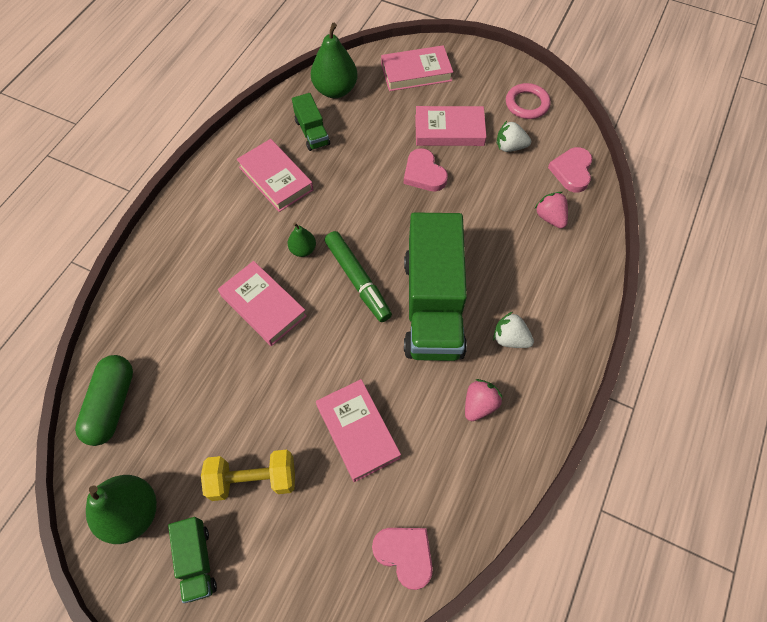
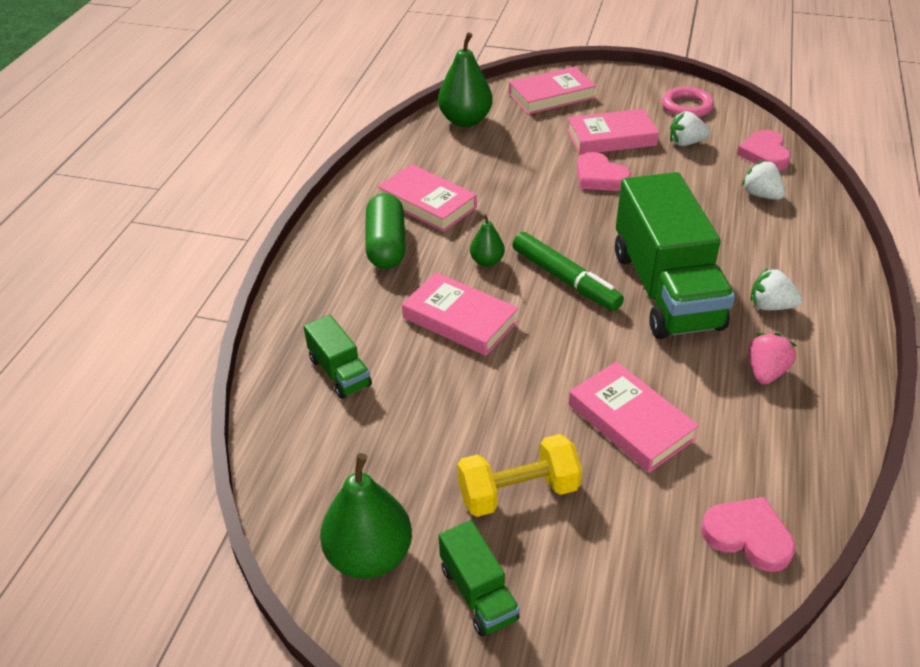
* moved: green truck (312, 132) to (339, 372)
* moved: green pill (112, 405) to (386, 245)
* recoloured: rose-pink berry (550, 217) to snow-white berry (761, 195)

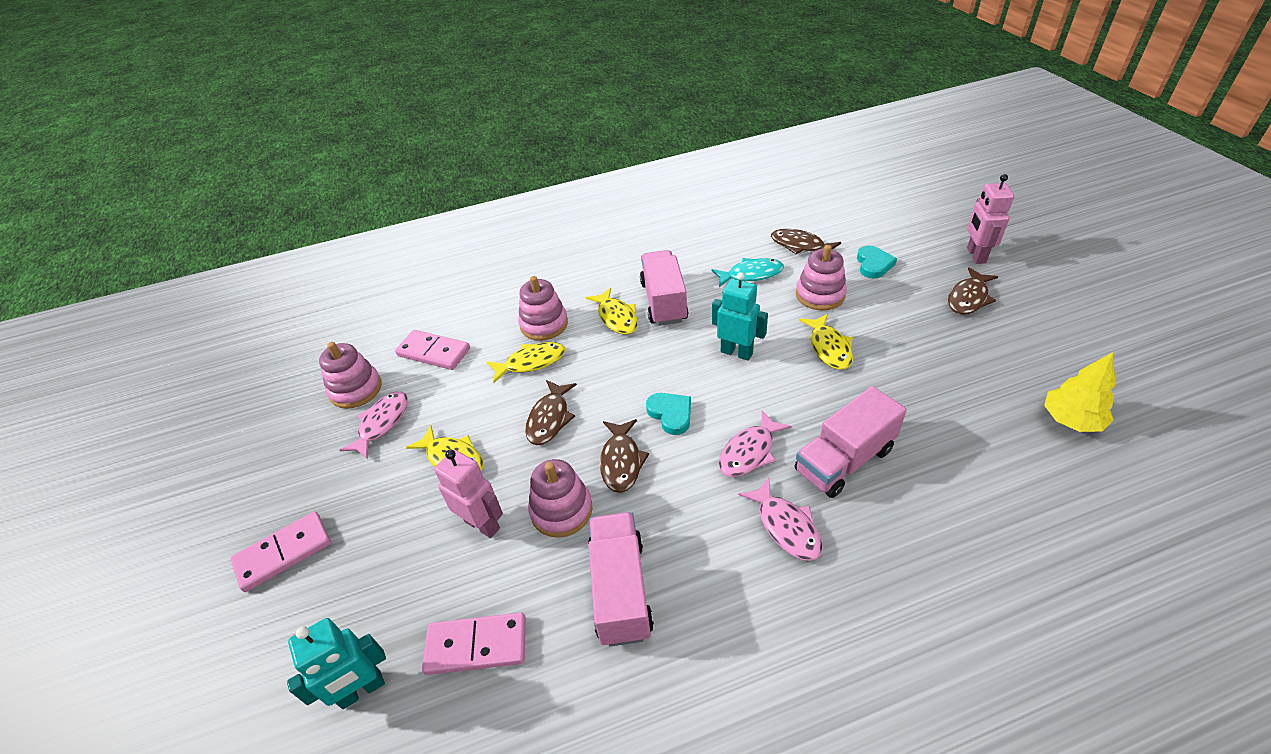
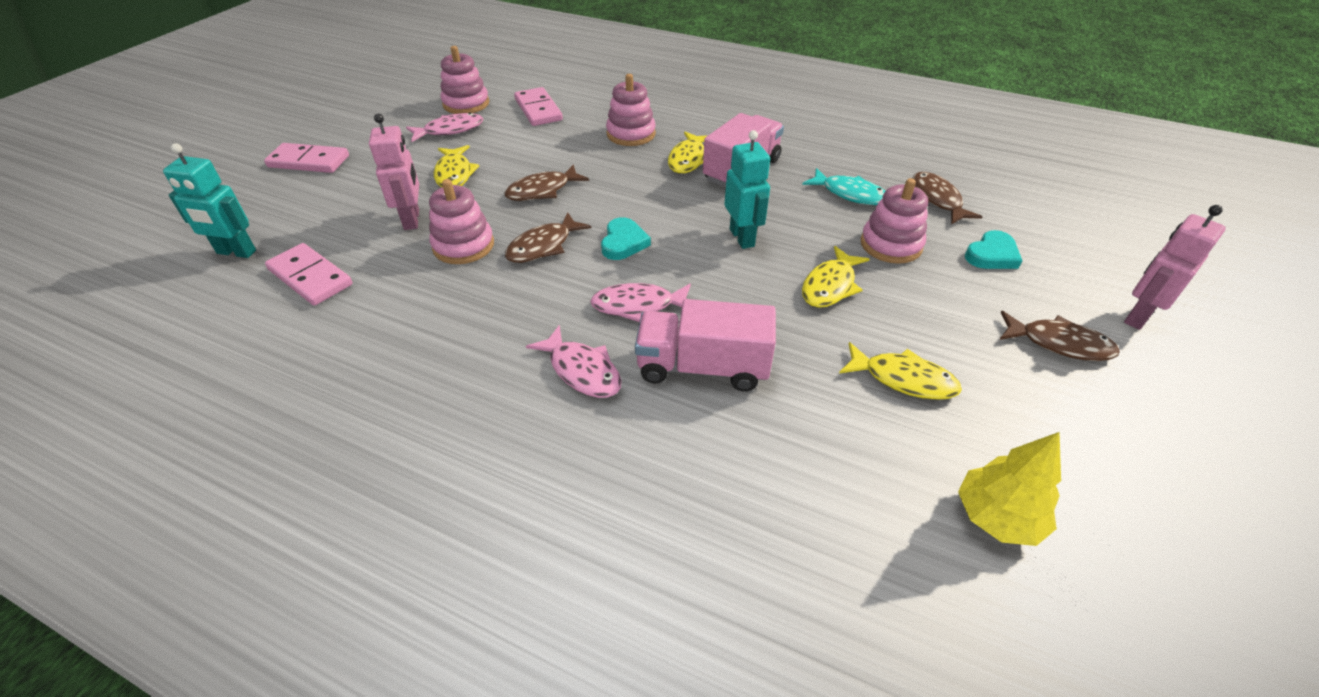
* turned: rose-pink fish figure (786, 526) = (582, 370) 60 degrees counterclockwise
* moved: golden fish figure (531, 362) to (903, 379)
* turned: brown fish figure (968, 298) = (1059, 343) 150 degrees counterclockwise
* removed: rose-pink truck (620, 590)

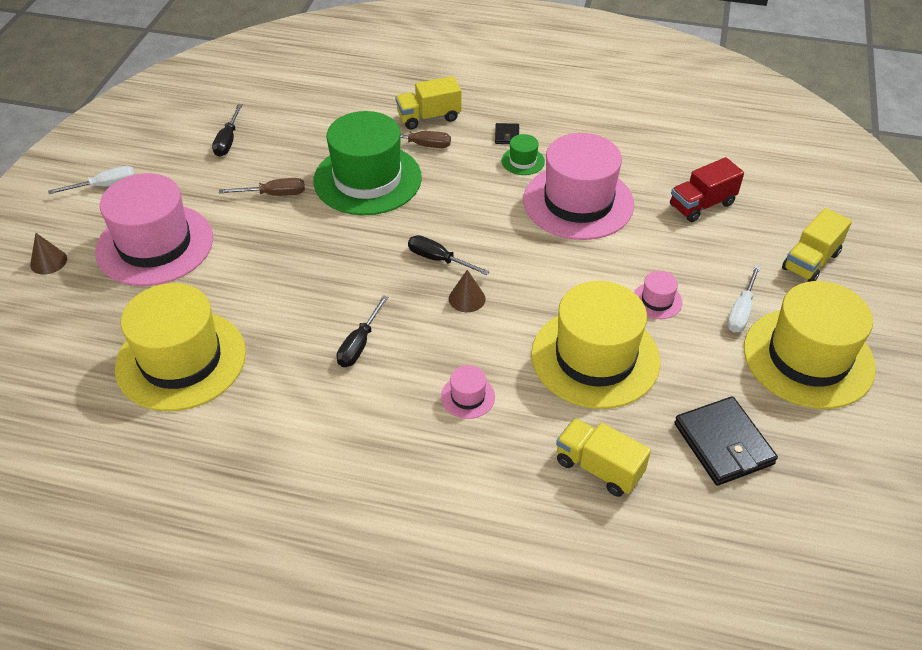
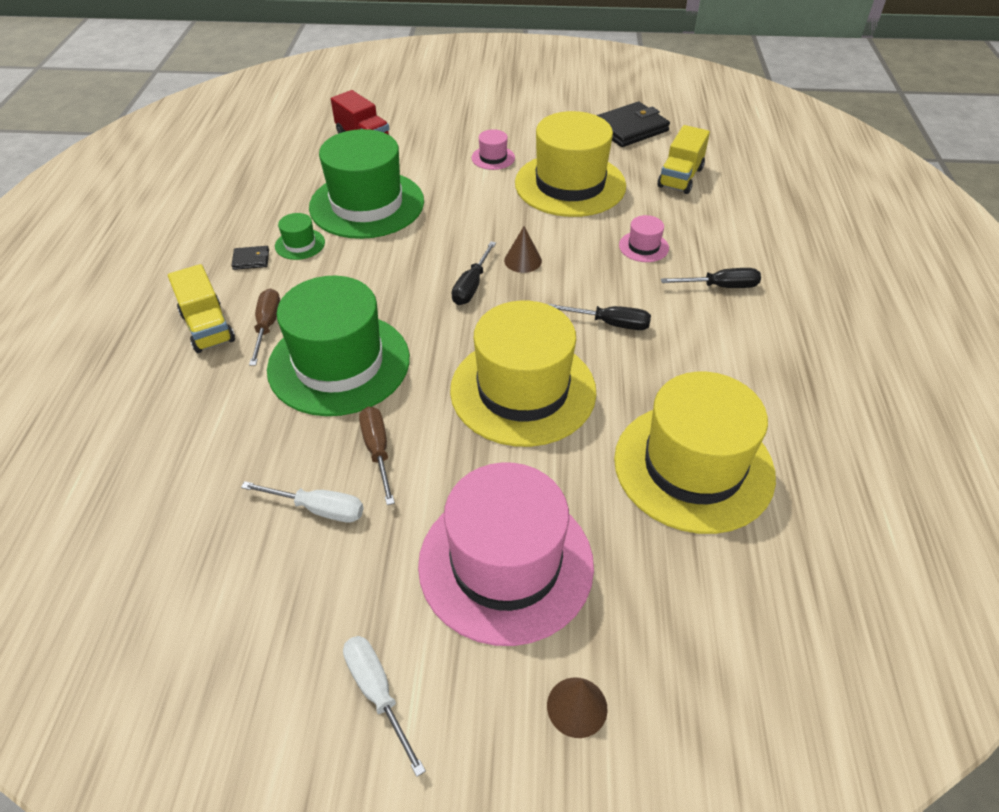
* moved: snow-white screwdriver (741, 311) to (319, 509)
* recoloured: rose-pink top hat (578, 202) to green top hat (367, 204)
* moved: golden top hat (808, 358) to (523, 390)
* moved: jet-black screwdriver (228, 141) to (720, 286)
* removed: golden truck (810, 261)

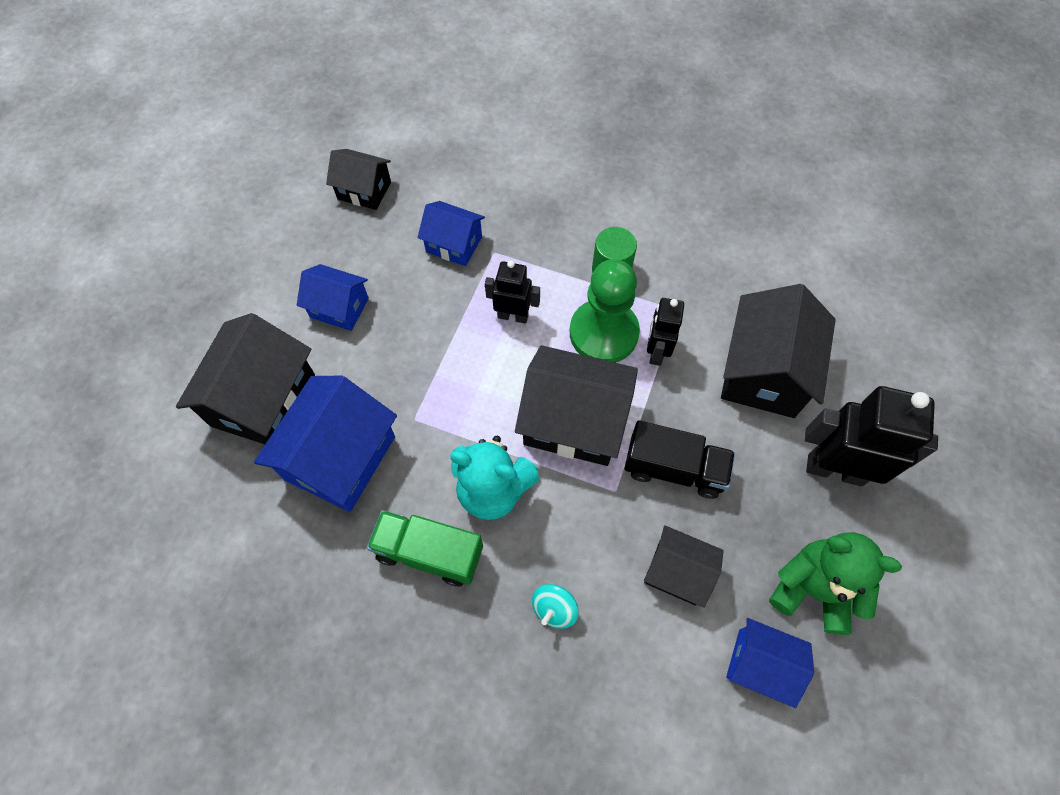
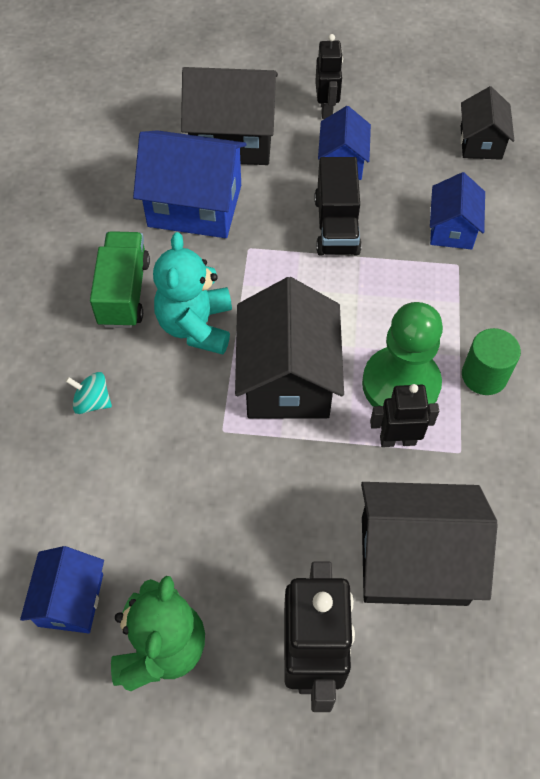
* moved: jet-black truck (674, 469) to (336, 226)
* moved: jet-black toy robot (513, 316) to (326, 109)
* removed: jet-black cottage (677, 572)

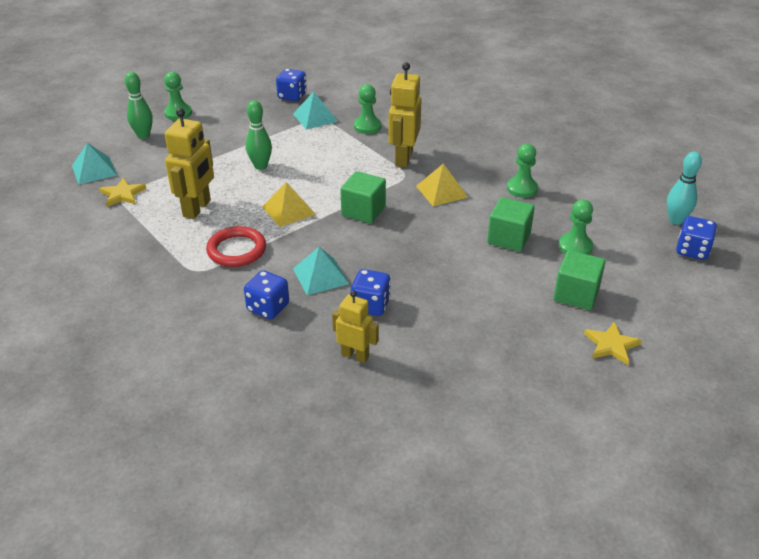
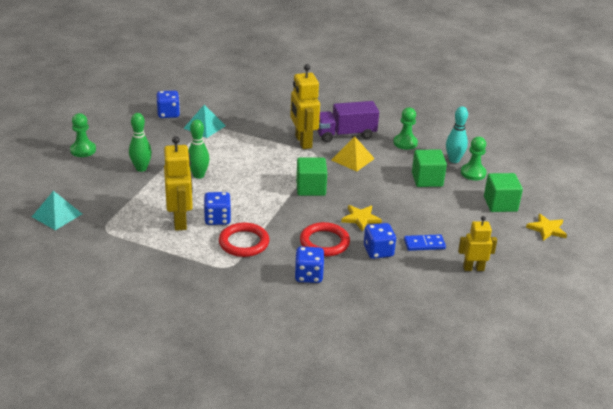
* moved: green tenpin (143, 135) to (141, 168)
* moved: cobalt dice (692, 250) to (217, 219)
* replaced: teal pyramid shape (320, 276) to crimson hoop (324, 242)
* added: royal purple truck (345, 134)
* moved: golden star shape (122, 194) to (360, 218)
* added: cobalt domino piece (424, 244)
* moved: teal tenpin (676, 220) to (454, 160)
* moved: golden toy robot (355, 355) to (473, 268)
* removed: golden pyramid shape (288, 210)
* removed: green chess pawn (367, 126)

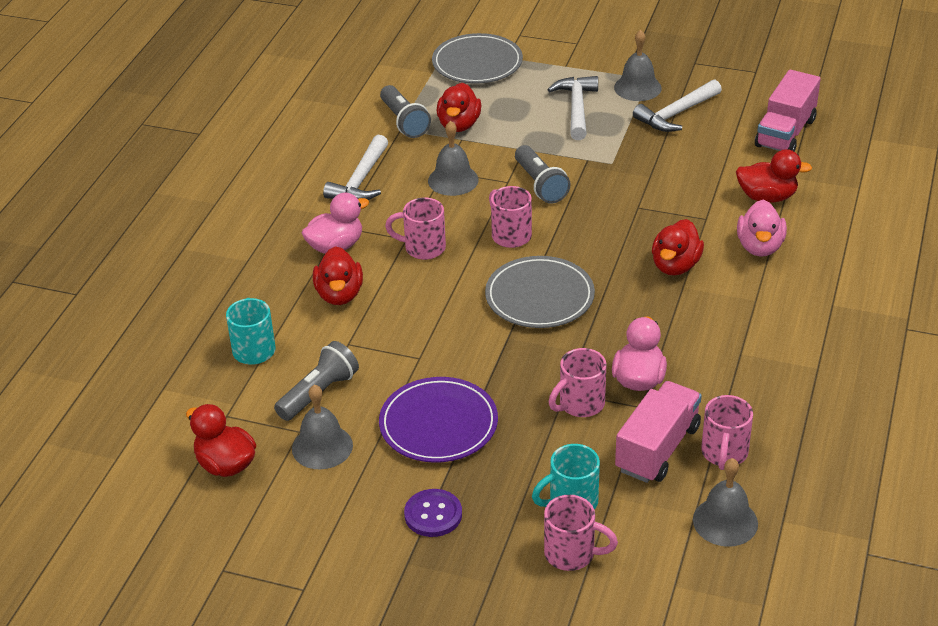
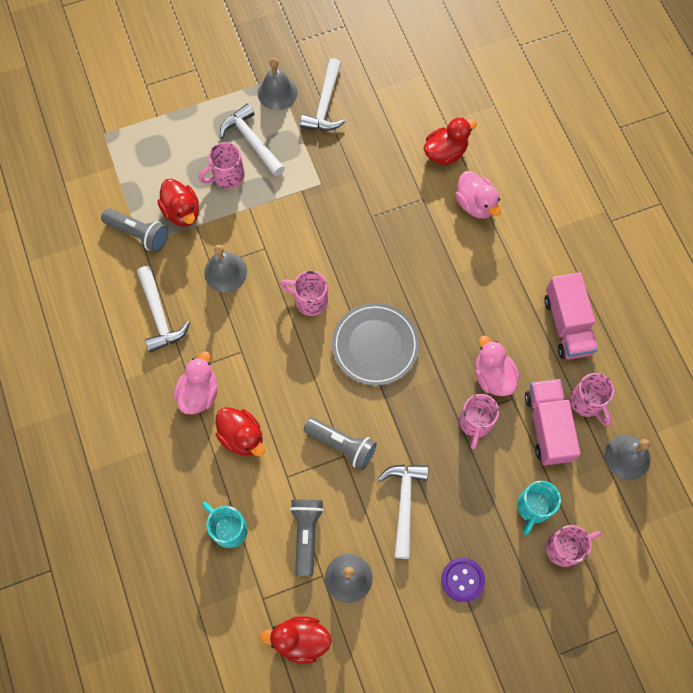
* moved: rose-pink mug (423, 248) to (227, 176)
* moved: ash-grey flashlight (540, 185) to (341, 445)
* replaced: royal purple dinner plate (438, 424) to snow-white claw hammer (404, 504)
* moved: rose-pink truck (785, 133) to (567, 325)
* removed: ash-grey dinner plate (477, 63)
* removed: crimson rubber duck (675, 266)

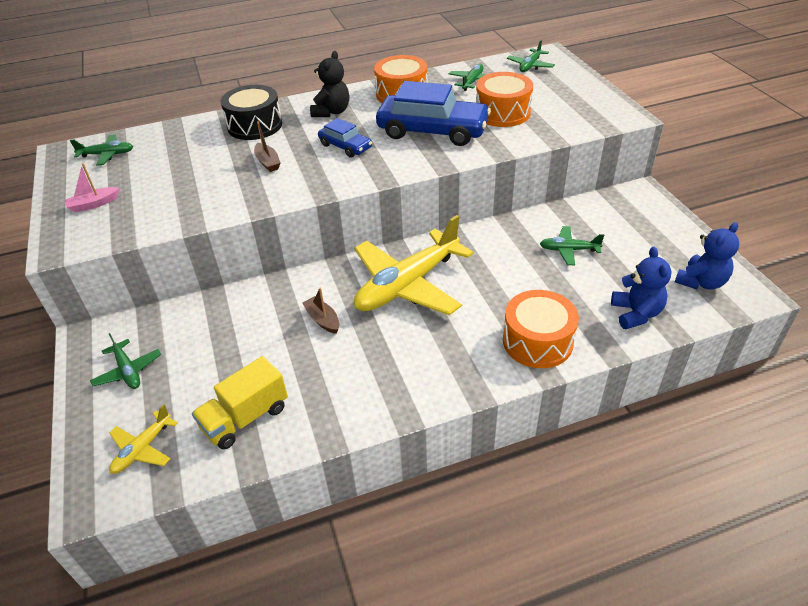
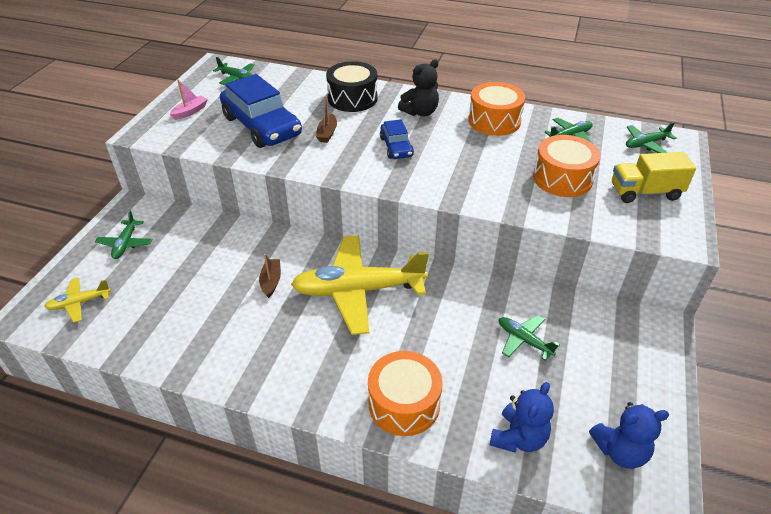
* turned: rose-pink boat (94, 204) = (190, 112) 120 degrees clockwise
* moved: cobalt toy car (432, 131) to (261, 126)
* moved: golden truck (245, 418) to (645, 192)

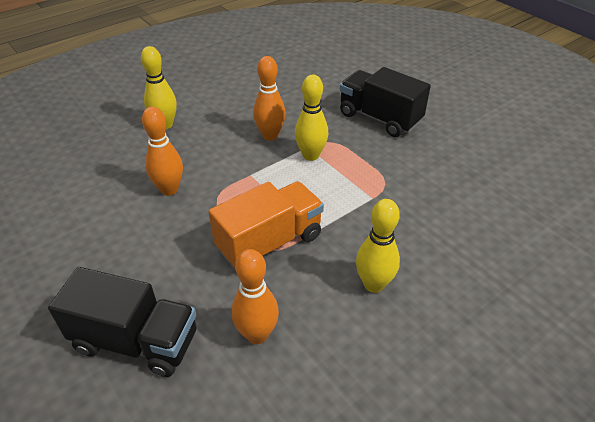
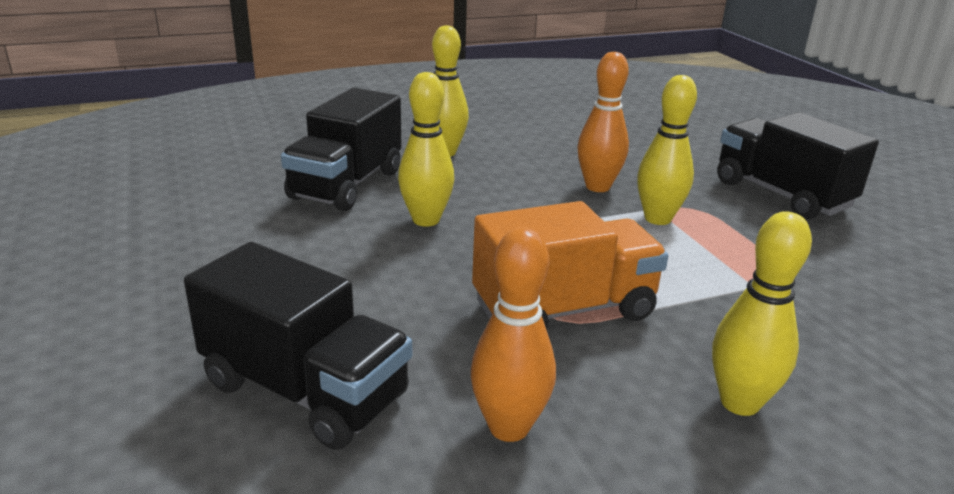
* added: jet-black truck (347, 185)
* recoloured: bright orange tenpin (169, 189) to golden tenpin (426, 220)

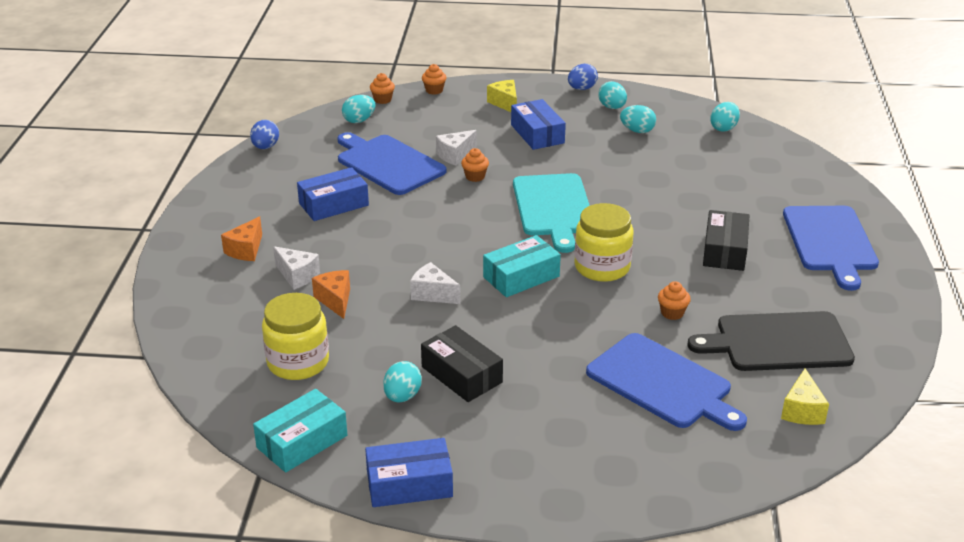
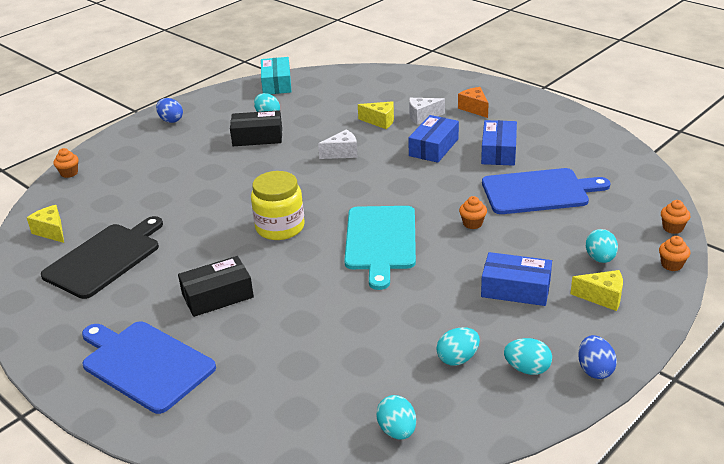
* moved: bright orange fairy cake (672, 313) to (69, 173)
* moved: cobalt toy egg (265, 147) to (171, 120)
* turned: jet-black box (724, 251) = (217, 296) 75 degrees counterclockwise
* turned: teal cutting board (553, 208) = (380, 241) 120 degrees counterclockwise
* recoloured: bright orange cheese (335, 300) to golden cheese (380, 121)
* moved: cobalt box (409, 484) to (433, 147)
* moved: teal toy egg (359, 120) to (600, 259)
* removed: golden preserve jar (298, 362)
* removed: snow-white cheese (455, 155)
* removed: teal box (521, 277)
* removed: cobalt cutting board (662, 383)

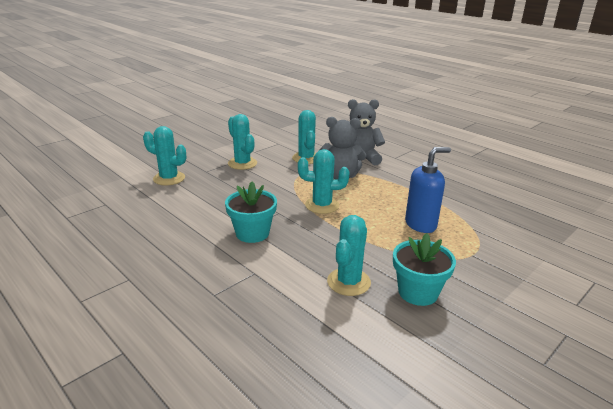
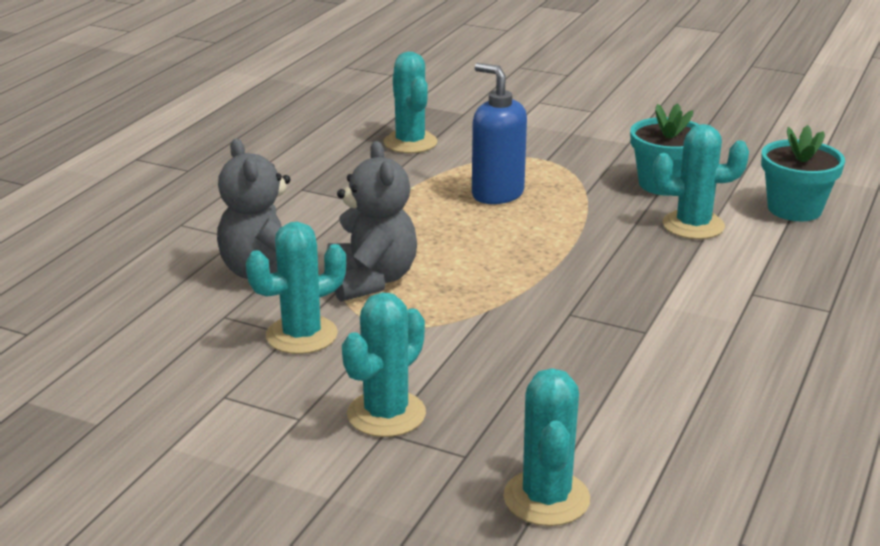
* moved: teal prickly plant (322, 205) to (410, 143)
* moved: teal flower pot (252, 233) to (794, 209)

